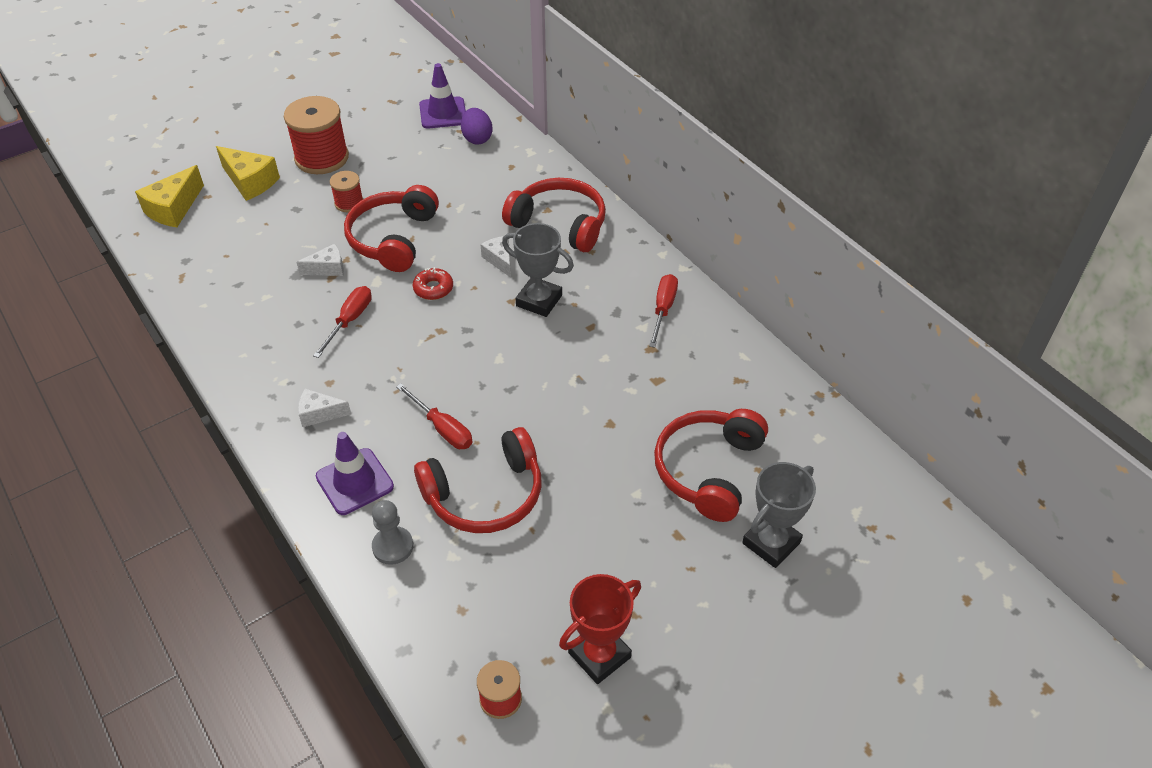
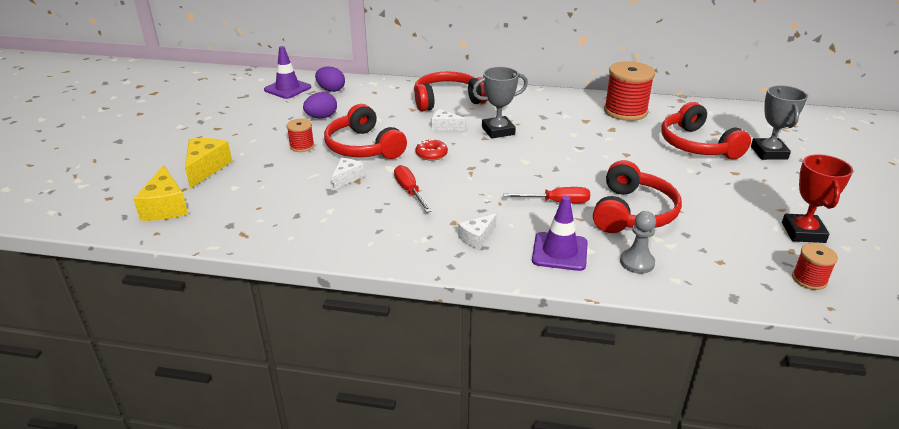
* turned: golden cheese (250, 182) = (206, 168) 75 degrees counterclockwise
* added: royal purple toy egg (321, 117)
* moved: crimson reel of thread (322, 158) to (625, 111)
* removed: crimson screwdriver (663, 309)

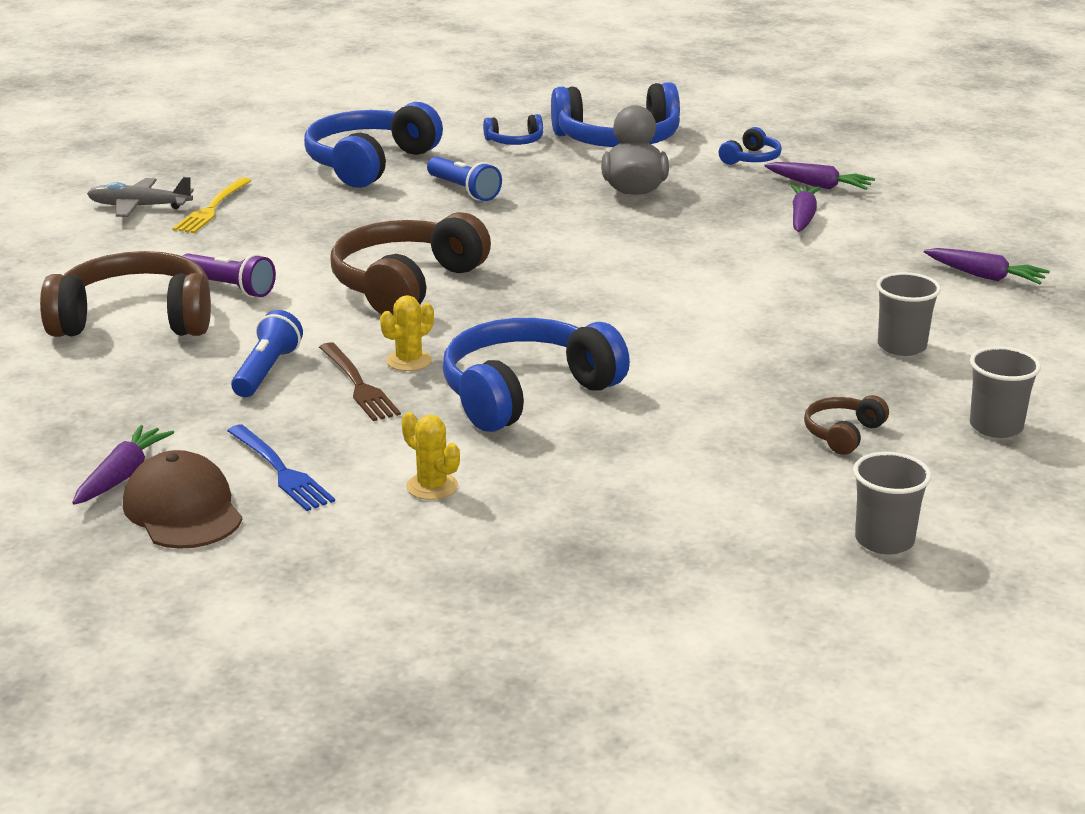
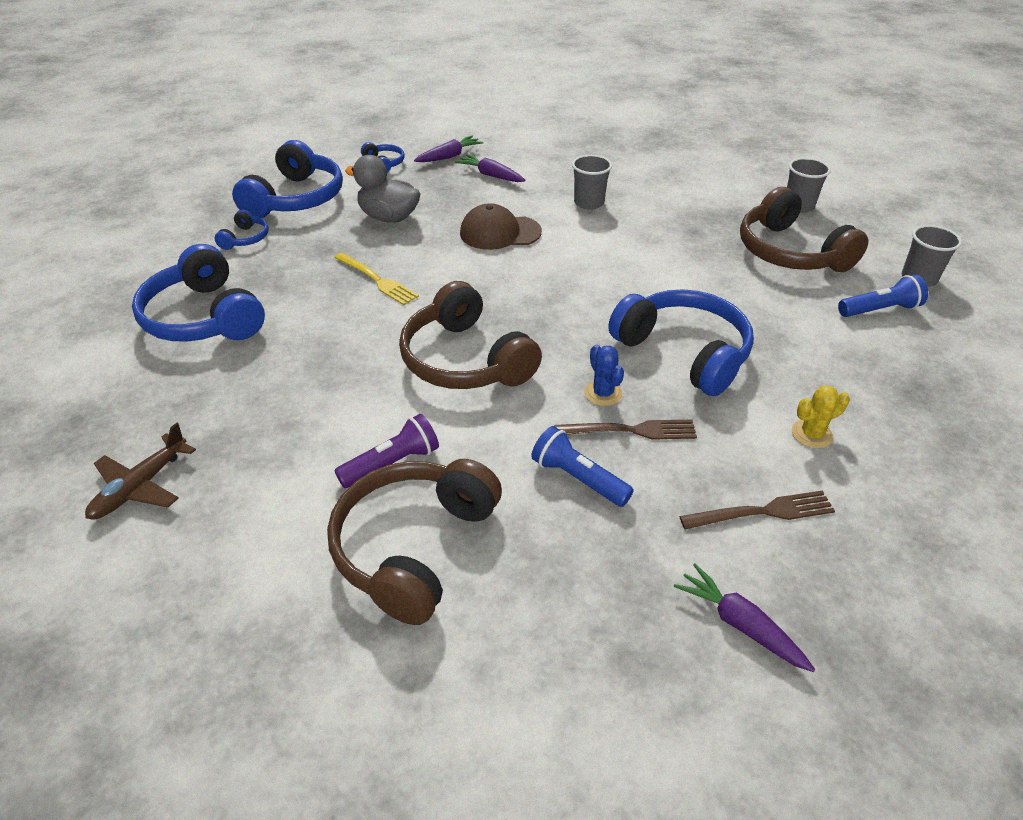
* recoloured: ash-grey toy plane (140, 207) to brown toy plane (141, 486)
* moved: golden fork (212, 208) to (377, 280)
* moved: brown peaked cap (183, 510) to (500, 232)
* moved: ash-grey cup (902, 346) to (589, 203)
* recoloured: golden prickly plant (409, 361) to cobalt prickly plant (603, 393)
* turned: cobalt headset (525, 393) = (684, 352) 150 degrees clockwise
* recoloured: cobalt fork (281, 471) to brown fork (763, 512)
* resized: brown headset (843, 434) = (790, 252) x2.17
* moved: cobalt flashlight (464, 190) to (880, 310)
* removed: royal purple toy carrot (985, 276)

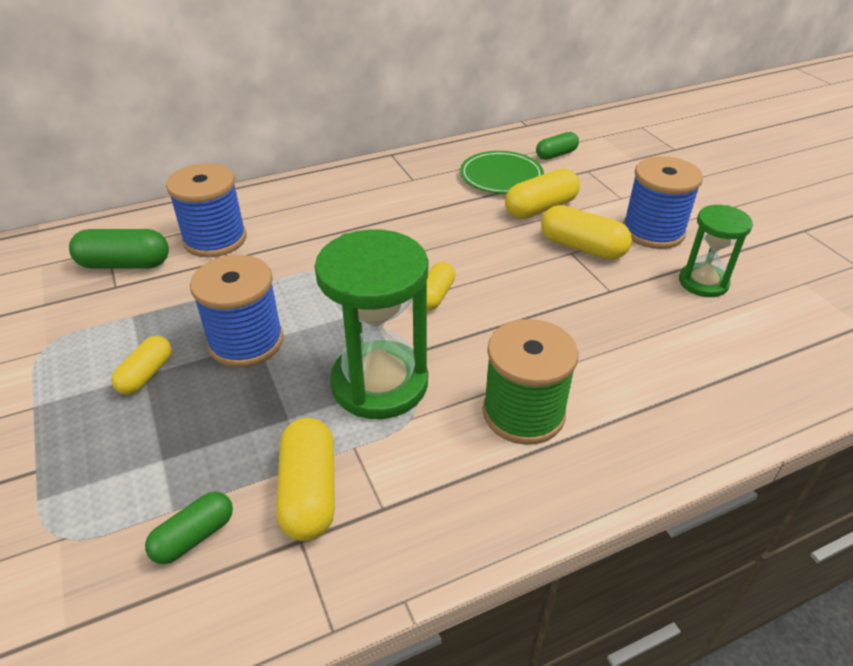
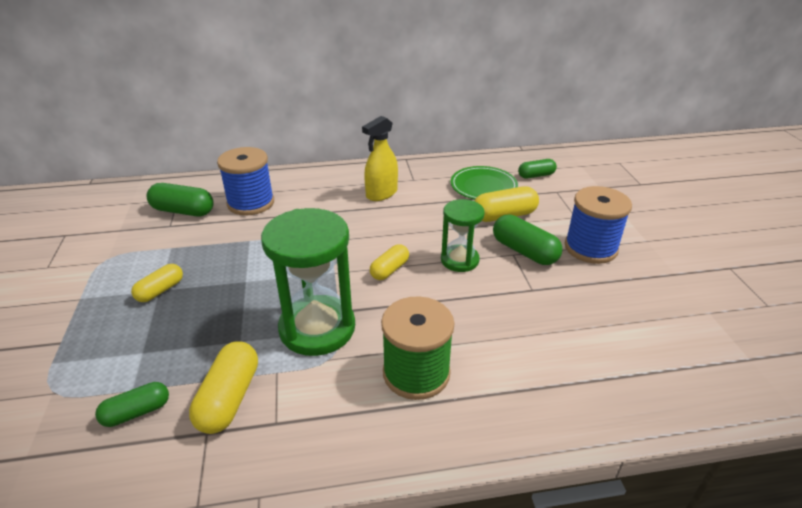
* added: golden sprayer (381, 193)
* moved: green sand timer (703, 282) to (459, 260)
* recoloured: golden pill (582, 247) to green pill (524, 251)
* removed: cobalt reel of thread (246, 342)

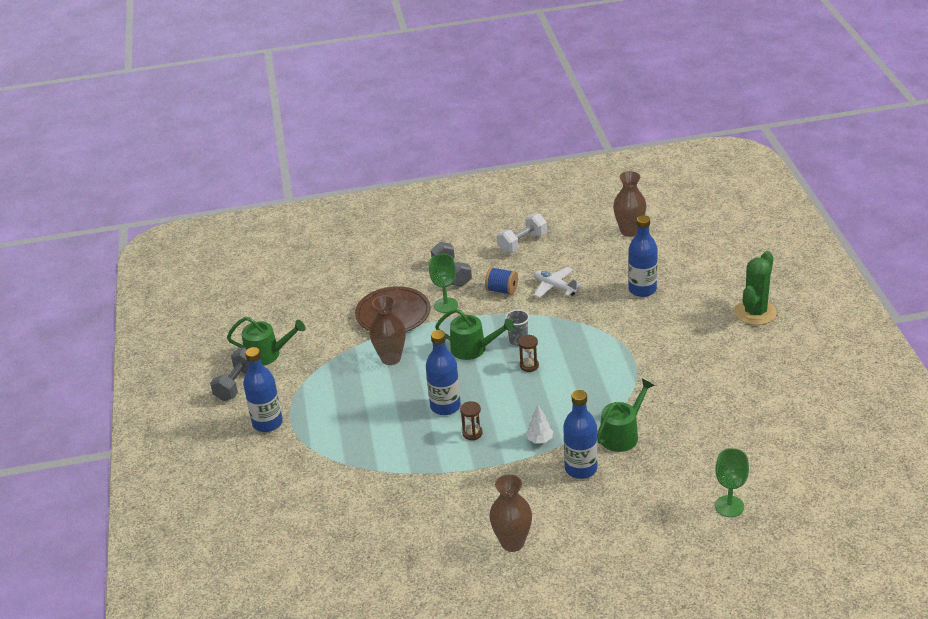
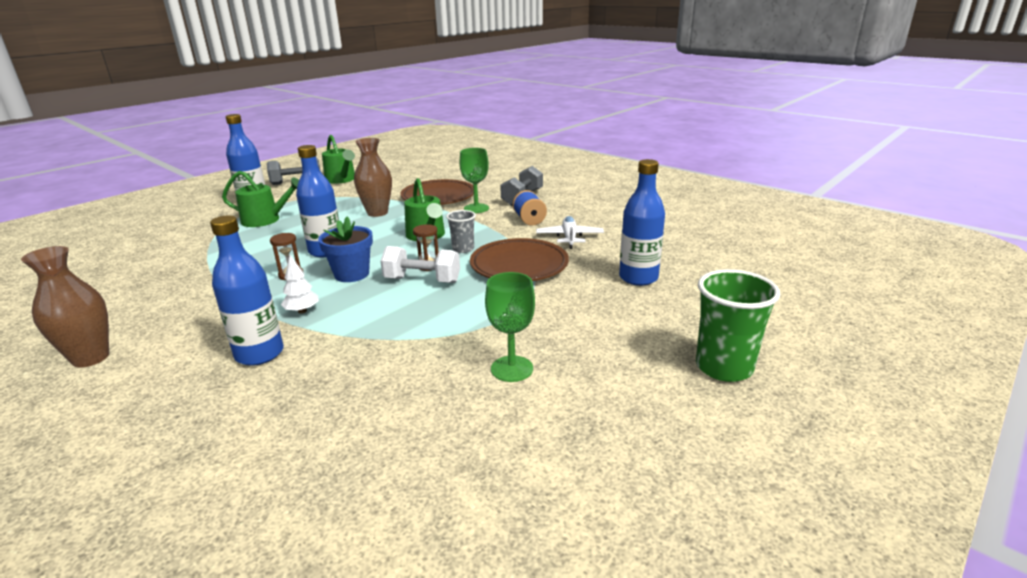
* moved: green sprinkling can (622, 435) to (265, 220)
* added: cobalt flower pot (352, 274)
* moved: snow-white hand weight (522, 243) to (422, 280)
* added: brown dinner plate (519, 265)
* moved: green goblet (729, 506) to (512, 369)
* replaced: green prickly plant (755, 312) to green cup (724, 367)
* removed: brown vase (629, 231)

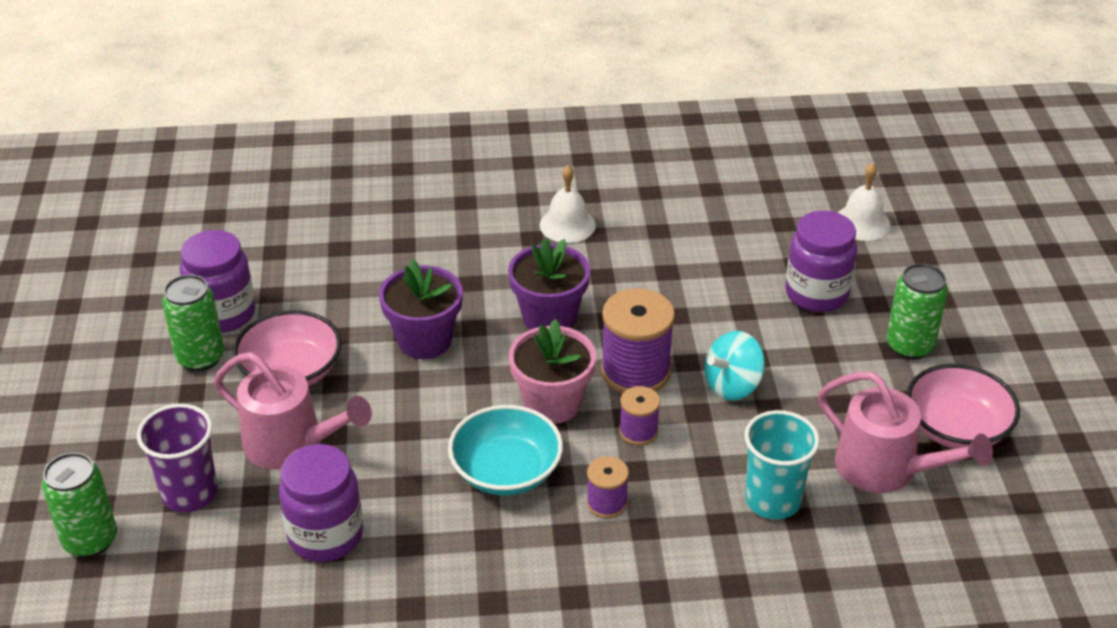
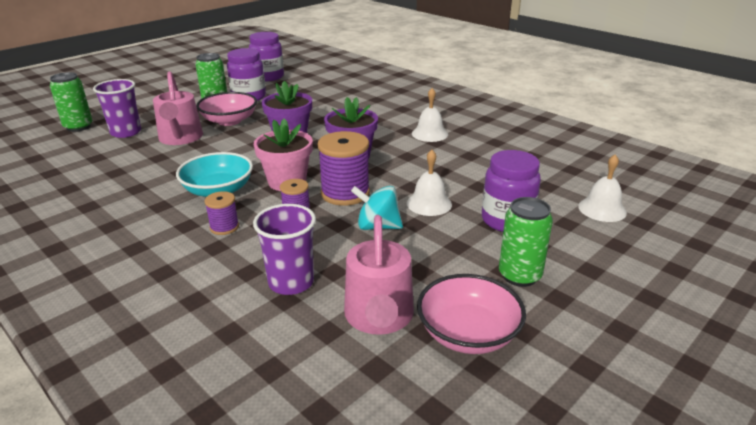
* moved: royal purple preserve jar (325, 536) to (268, 77)
* recoloured: teal cup (773, 500) to royal purple cup (291, 282)
* added: snow-white bell (429, 203)

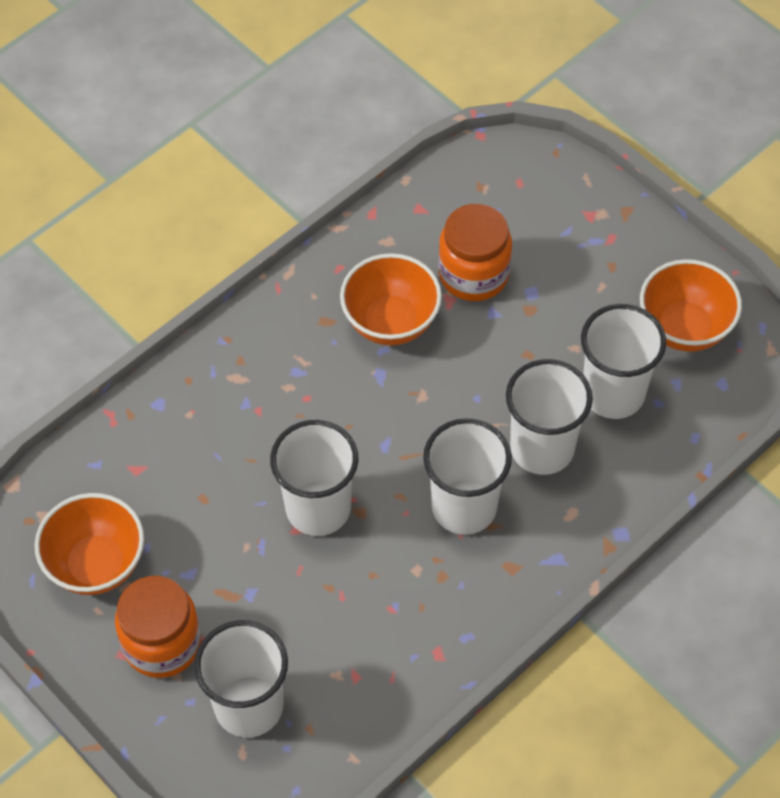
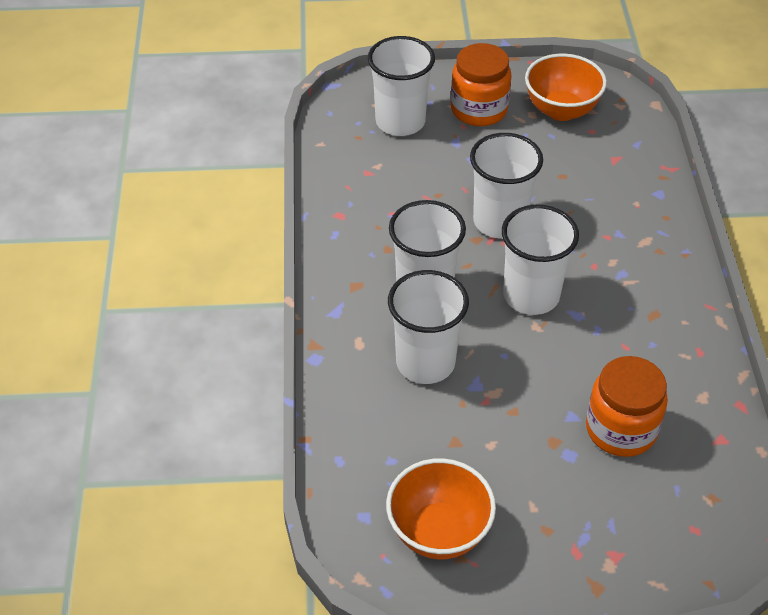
* moved: snow-white cup (613, 393) to (531, 295)
* removed: bright orange serving bowl (391, 322)

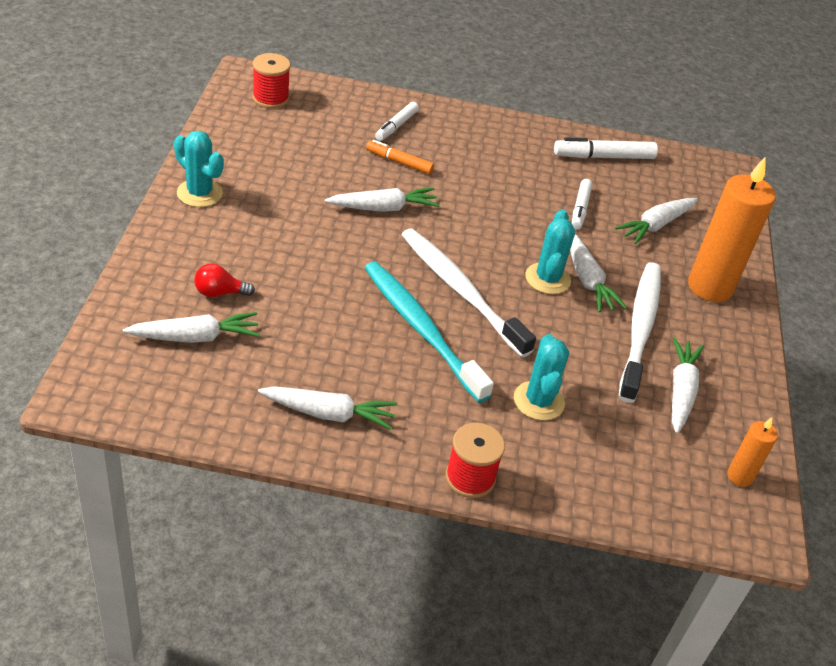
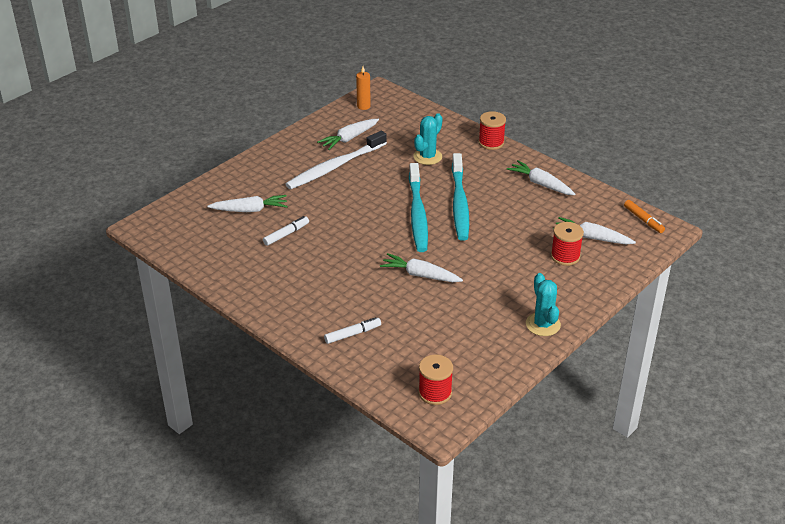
* recoloured: snow-white dental brush (460, 290) to teal dental brush (417, 214)
* replaced: crimson light bulb (219, 293) to crimson reel of thread (565, 256)
* moved: bright orange marker pen (399, 162) to (643, 220)
* removed: teal prickly plant (547, 279)
* removed: snow-white marker pen (603, 157)
* removed: snow-white toy carrot (587, 279)
* removed: bright orange pillar candle (710, 287)

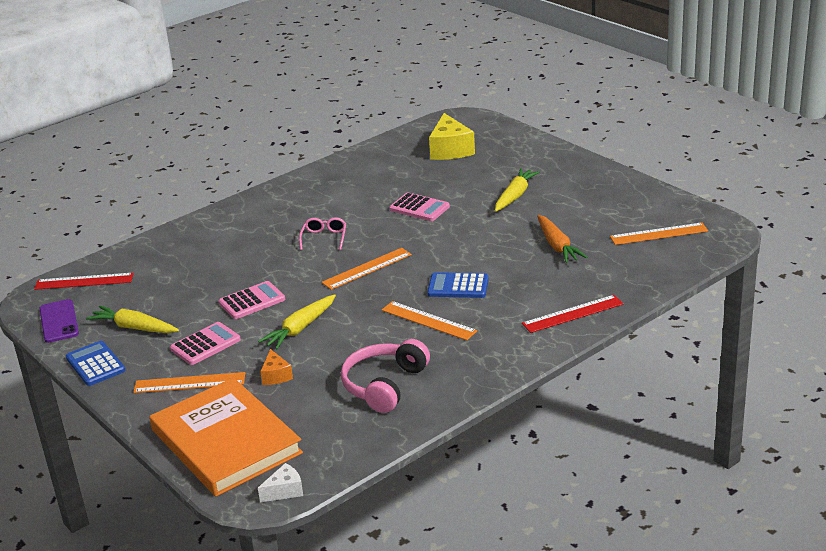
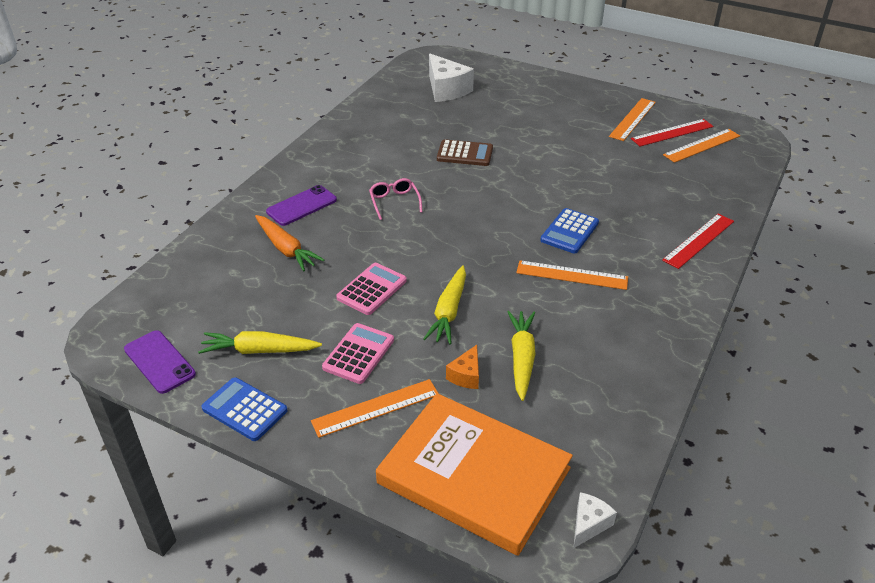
* moved: bright orange toy carrot (557, 246) to (286, 249)
* added: royal purple phone (301, 206)
* recoloured: golden cheese (450, 150) to snow-white cheese (446, 90)
* recoloured: rose-pink calculator (419, 208) to brown calculator (465, 154)
* turned: bright orange cheese (276, 376) = (466, 375) 60 degrees clockwise
* moved: golden toy carrot (515, 196) to (522, 358)
* turned: cobalt calculator (458, 286) = (569, 231) 45 degrees counterclockwise
* moved: bright orange straightedge (367, 268) to (632, 119)
* moved: crimson straightedge (84, 281) to (672, 133)
* removed: rose-pink headset (384, 385)

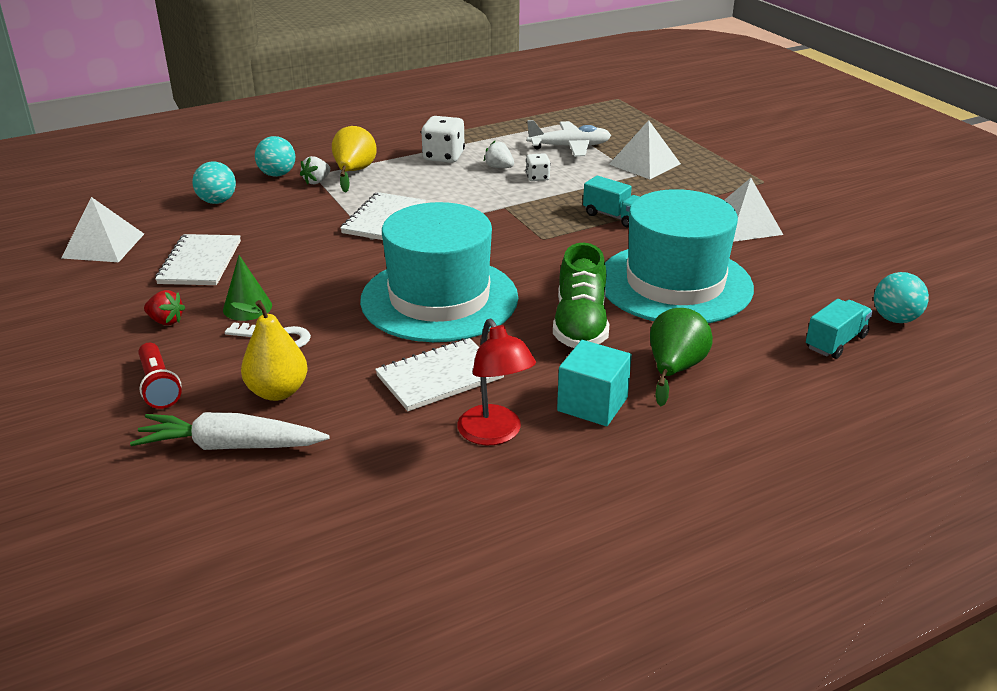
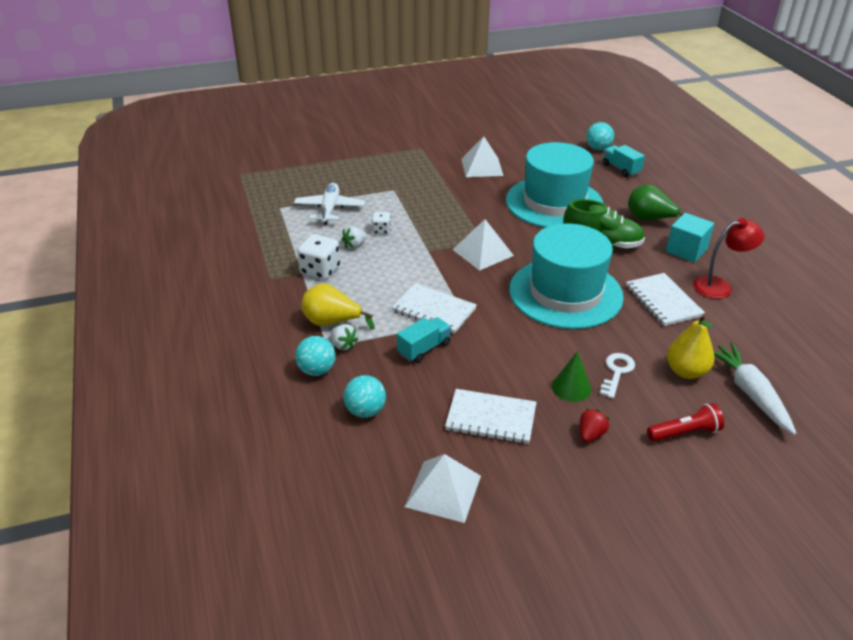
* moved: teal truck (613, 216) to (424, 349)
* moved: snow-white pyramid shape (644, 164) to (483, 252)
* turned: snow-white toy carrot (230, 446) = (750, 393) 150 degrees clockwise

